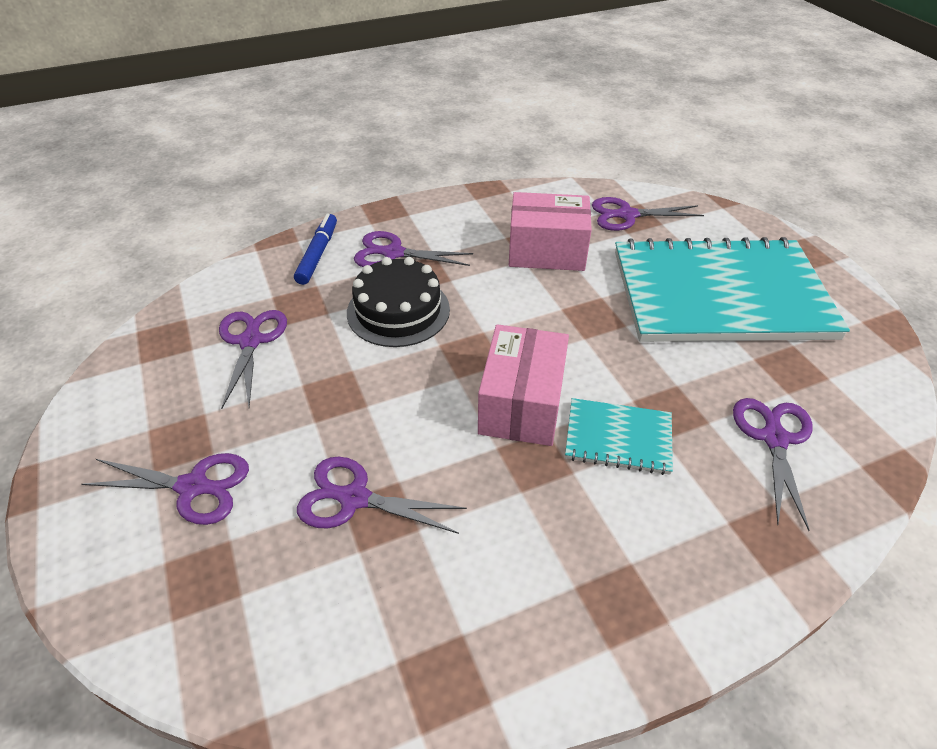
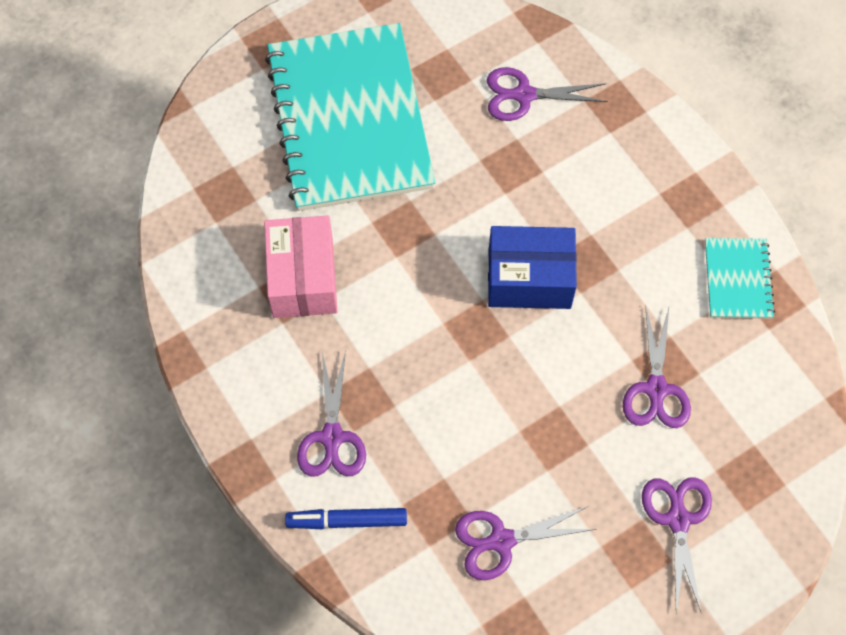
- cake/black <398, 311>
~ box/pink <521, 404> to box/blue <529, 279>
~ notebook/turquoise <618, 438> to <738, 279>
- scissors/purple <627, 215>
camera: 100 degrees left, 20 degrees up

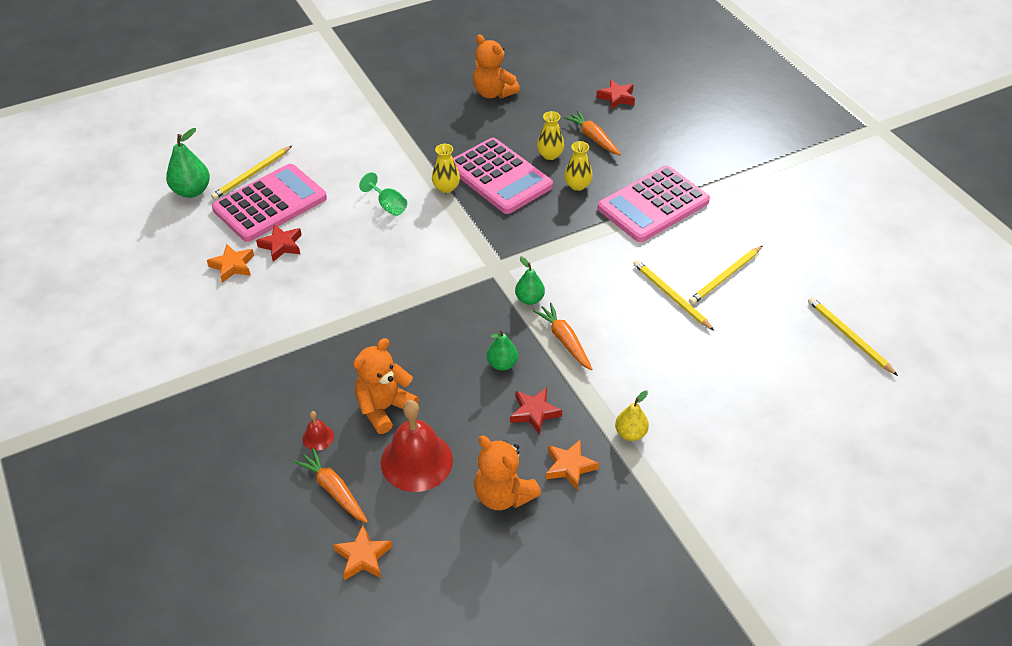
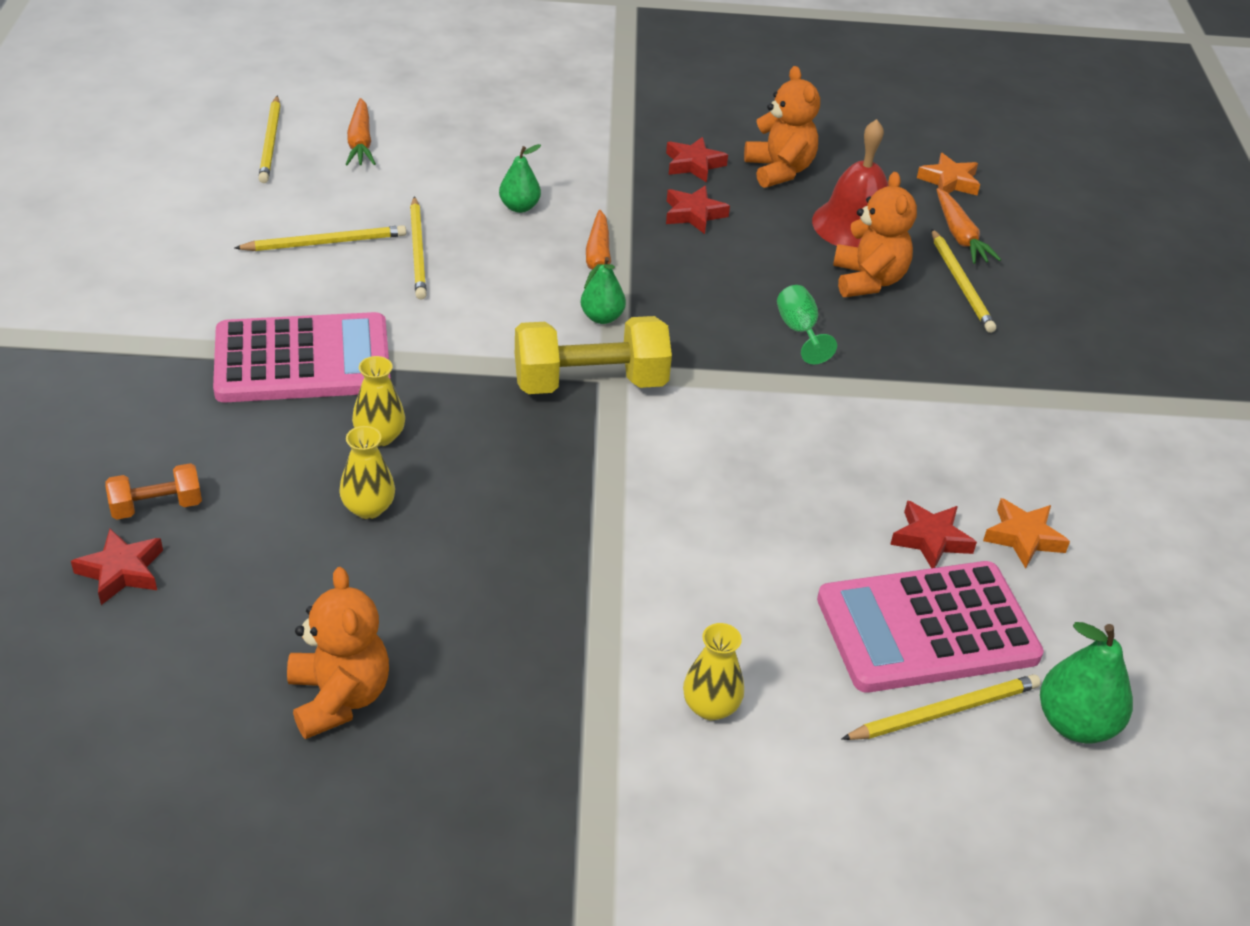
~ bell/red <318, 437> to pencil/yellow <961, 284>
~ teddy bear/orange <384, 408> = <868, 280> 75 degrees counterclockwise
~ goblet/green <388, 205> to <799, 331>
~ vase/yellow <446, 188> to <710, 707>
- calculator/pink <499, 177>
~ pear/green <502, 364> to <519, 207>
~ star/orange <569, 467> to star/red <694, 164>
~ carrot/orange <593, 138> to <360, 142>
- pear/yellow <630, 433>
+ dumbbell/orange <157, 506>
+ dumbbell/yellow <590, 383>
camera: 155 degrees left, 5 degrees down

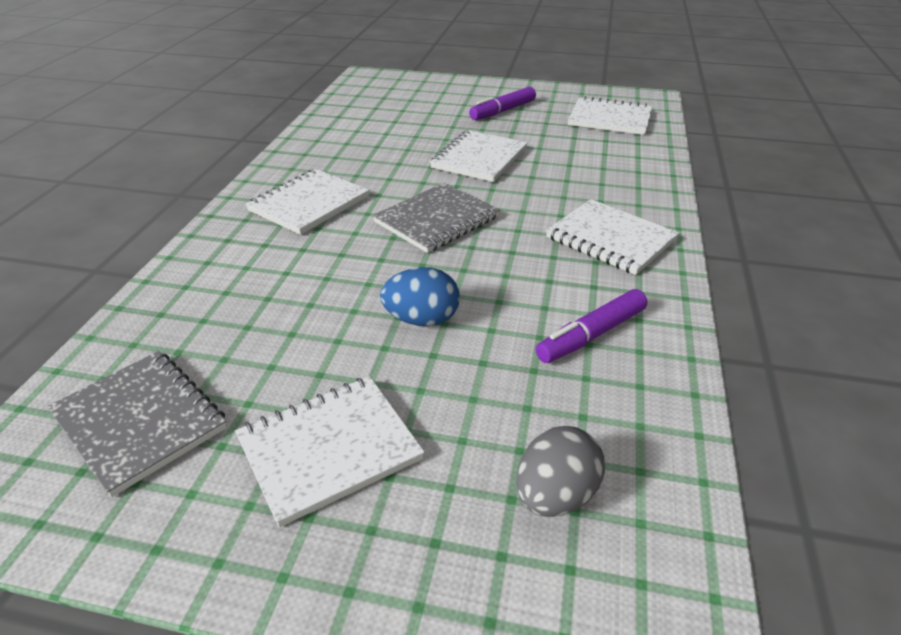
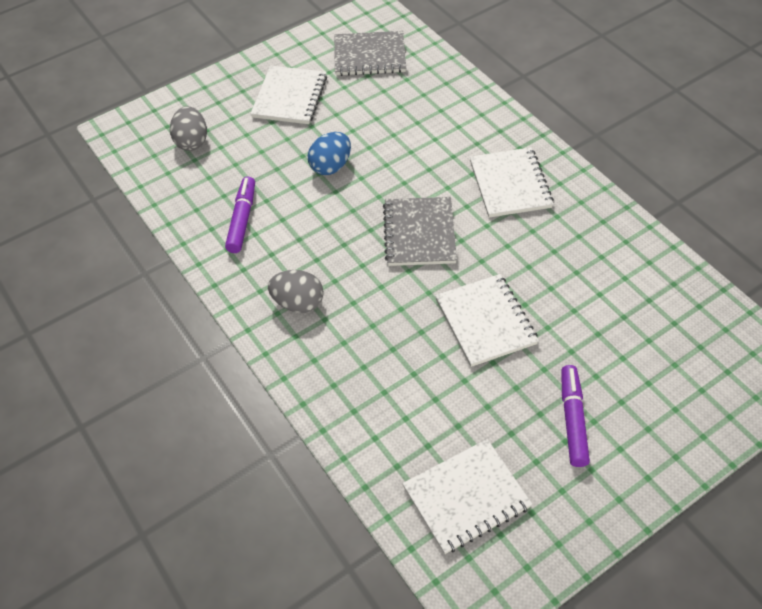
~ notebook/white <610, 239> to egg/grey <298, 303>
camera: 135 degrees right, 15 degrees up

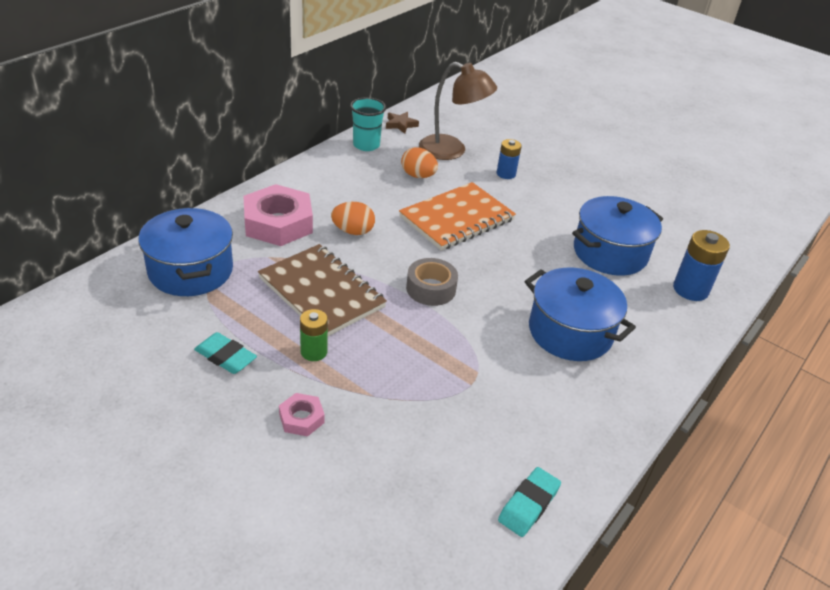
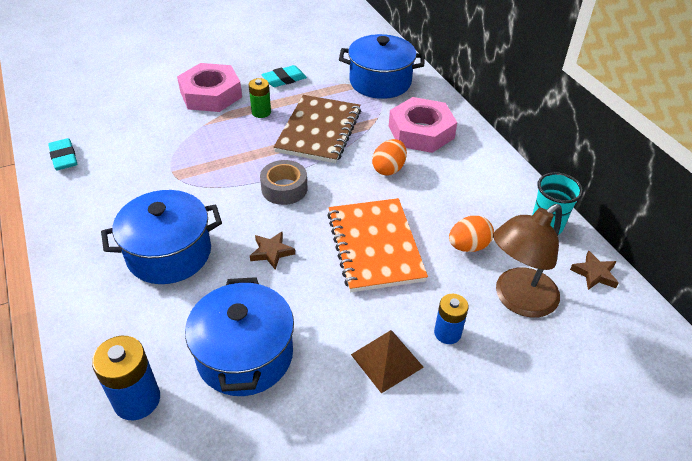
~ notebook/brown <321, 292> = <319, 131> 60 degrees counterclockwise
~ nut/pink <301, 418> = <211, 94> x2.10
+ star/brown <271, 252>
+ pyramid/brown <387, 360>
camera: 120 degrees right, 5 degrees up

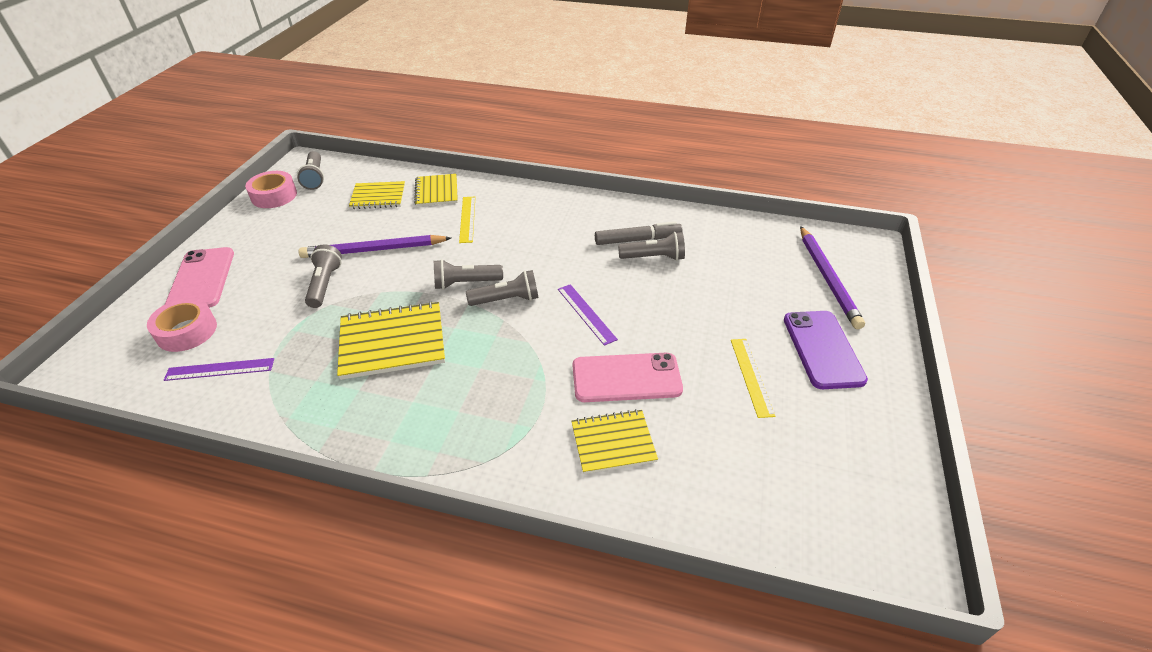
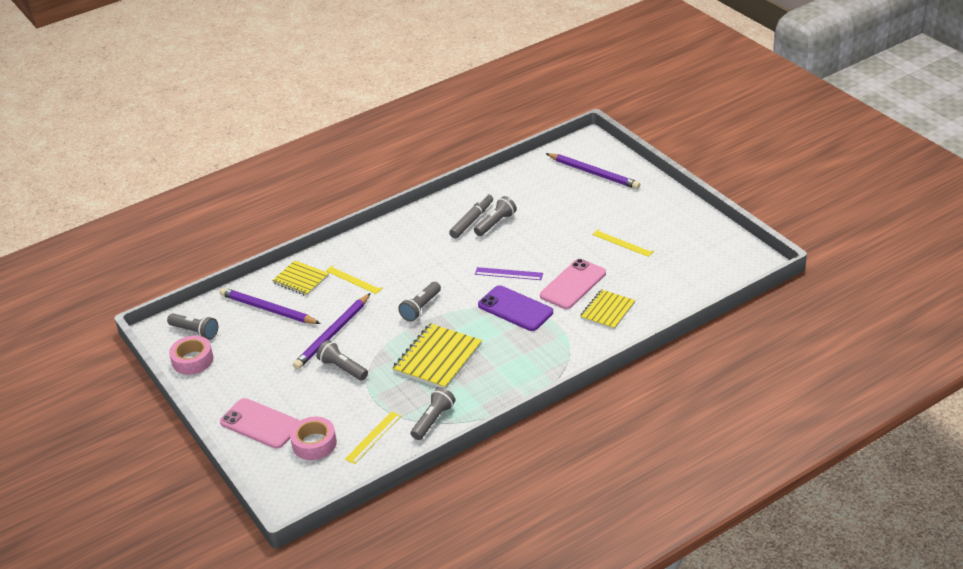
~ ruler/purple <220, 369> to ruler/yellow <373, 437>
~ notebook/yellow <378, 197> to pencil/purple <268, 309>
~ flashlight/grey <506, 299> to <433, 420>
~ phone/purple <822, 349> to <515, 309>
camera: 45 degrees left, 5 degrees down

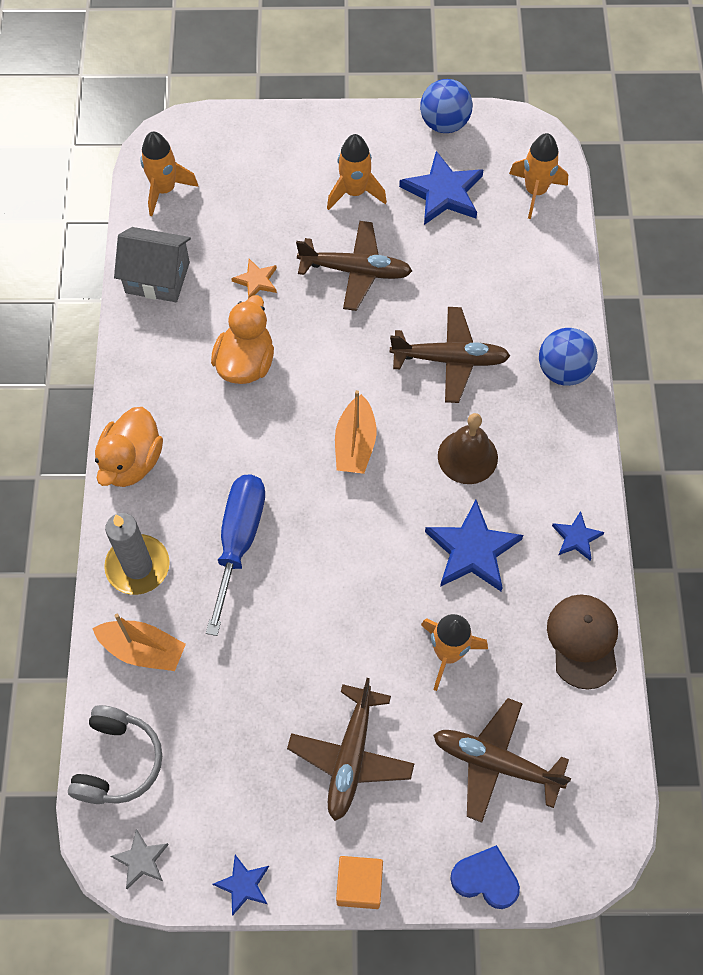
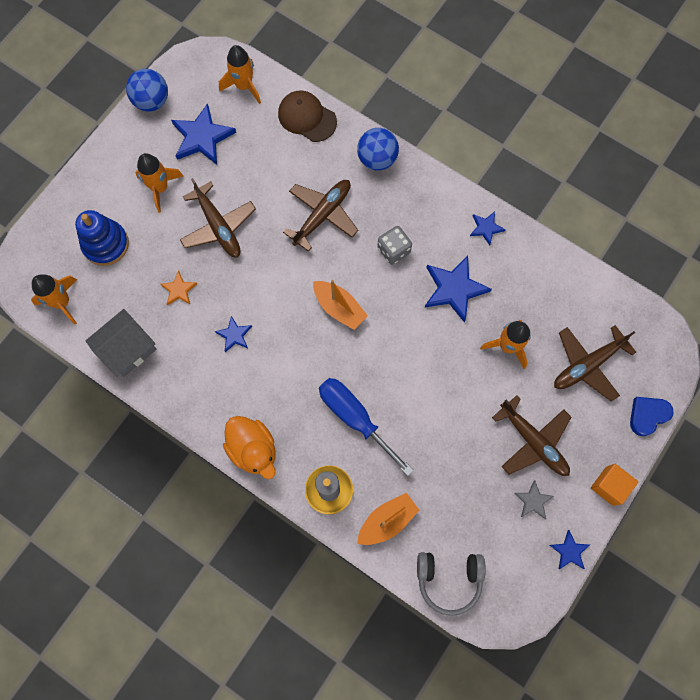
~ headphones/grey <118, 762> = <449, 579> 135 degrees clockwise
~ star/grey <141, 860> to <533, 501>
~ duck/orange <245, 363> to star/blue <234, 335>
~ plane/brown <356, 271> = <218, 226> 105 degrees clockwise
~ bell/brown <467, 456> to dice/grey <393, 250>
~ cap/brown <583, 641> to <307, 117>
+ stacking toy/blue <106, 244>
camera: 55 degrees left, 10 degrees up

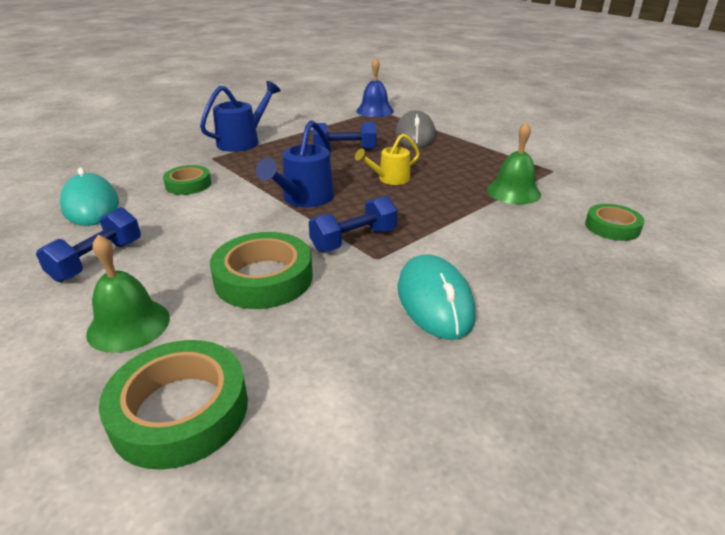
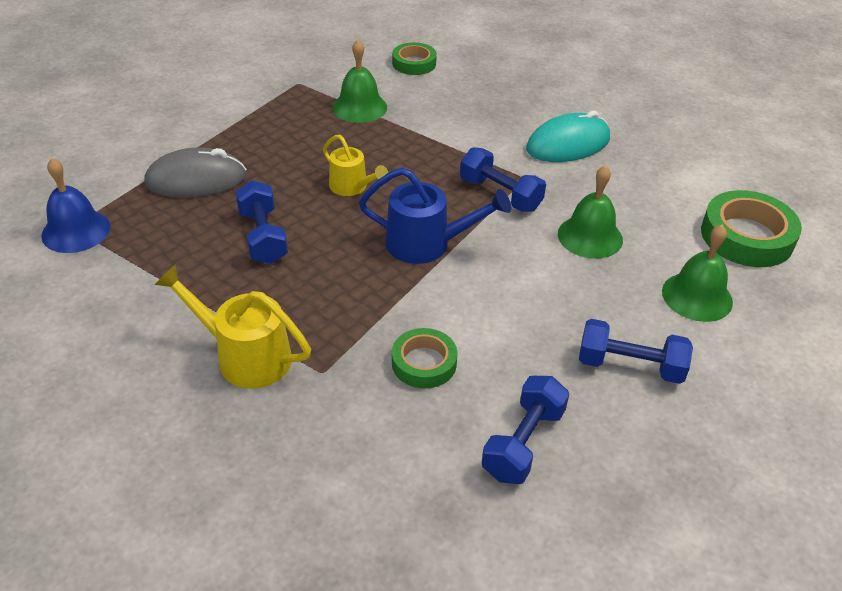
~ mouse/turquoise <91, 205> to dumbbell/blue <523, 443>
~ watering can/blue <243, 141> to watering can/yellow <244, 356>
~ tape/green <264, 278> to bell/green <590, 236>
camera: 105 degrees left, 10 degrees up

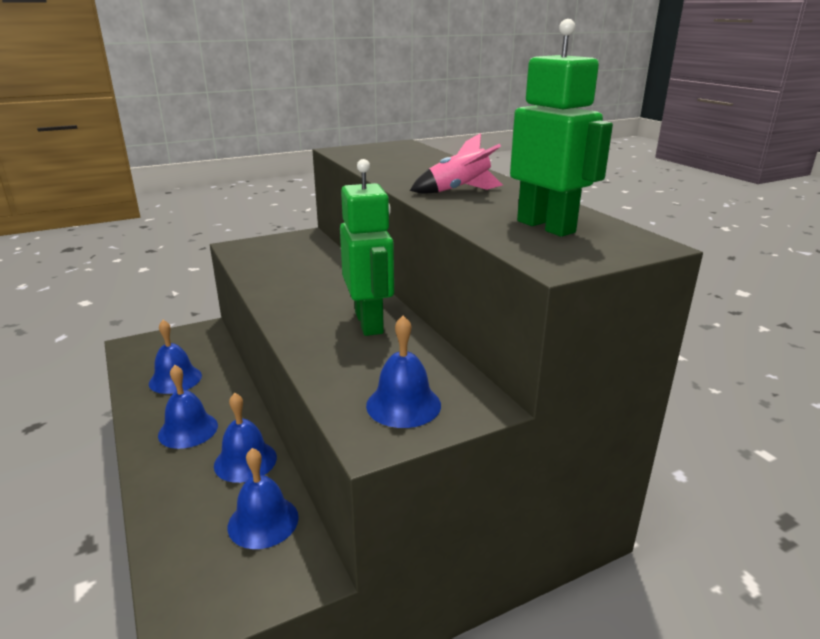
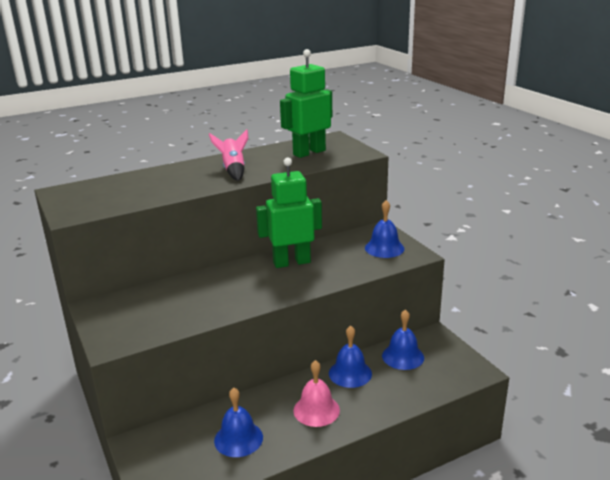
~ bell/blue <188, 430> to bell/pink <316, 410>
camera: 90 degrees left, 0 degrees up

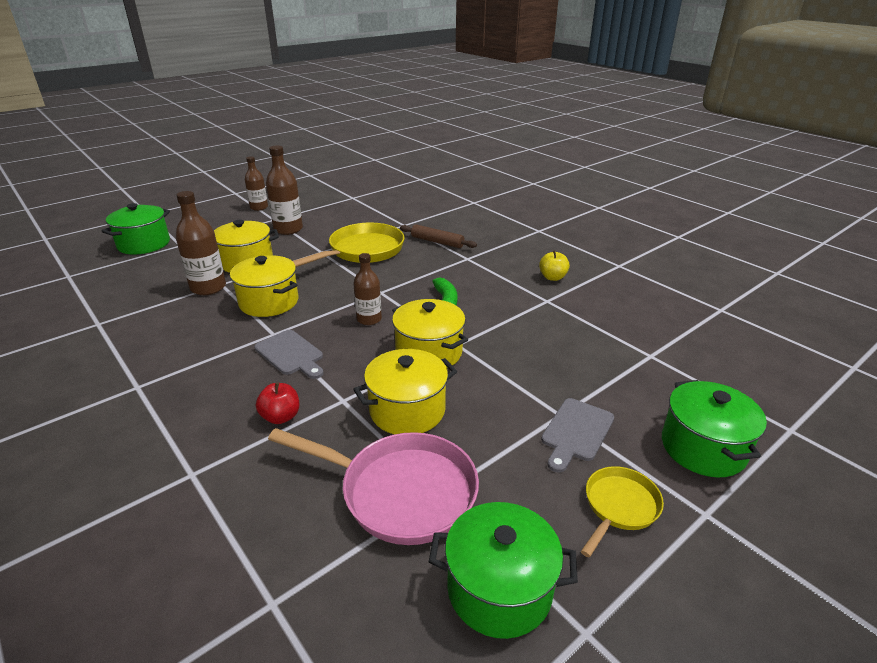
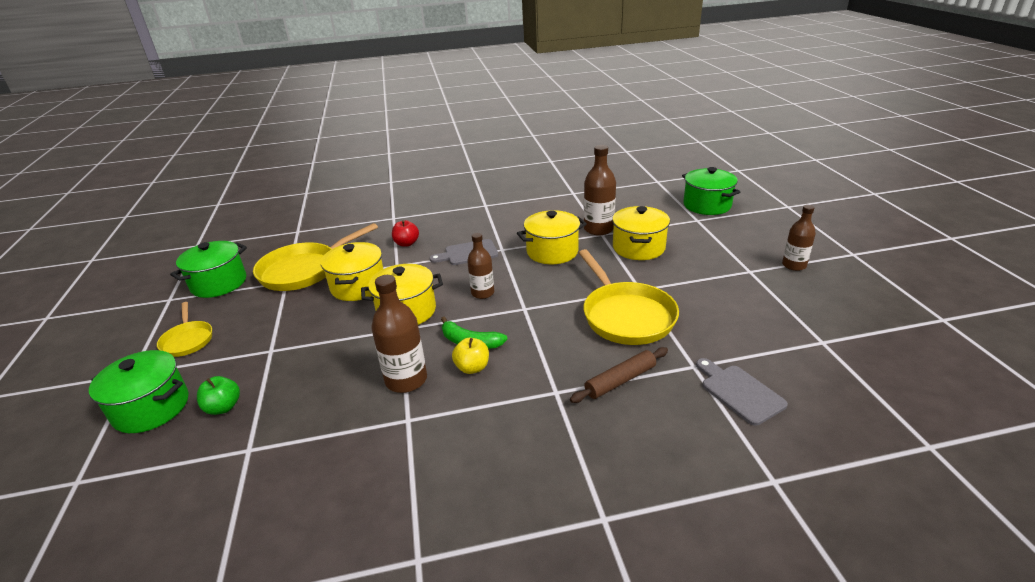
~ bottle/brown <288, 229> to <406, 380>
~ pan/pink <400, 492> to pan/yellow <304, 270>
~ apple/yellow <552, 277> to <472, 368>
~ cutting board/grey <576, 432> to <739, 392>
+ apple/green <223, 407>
camera: 120 degrees right, 0 degrees up

